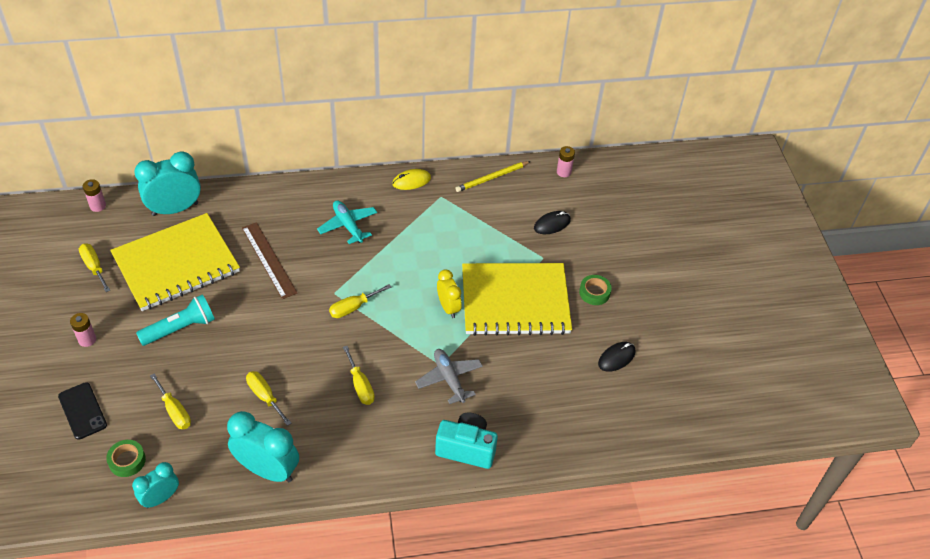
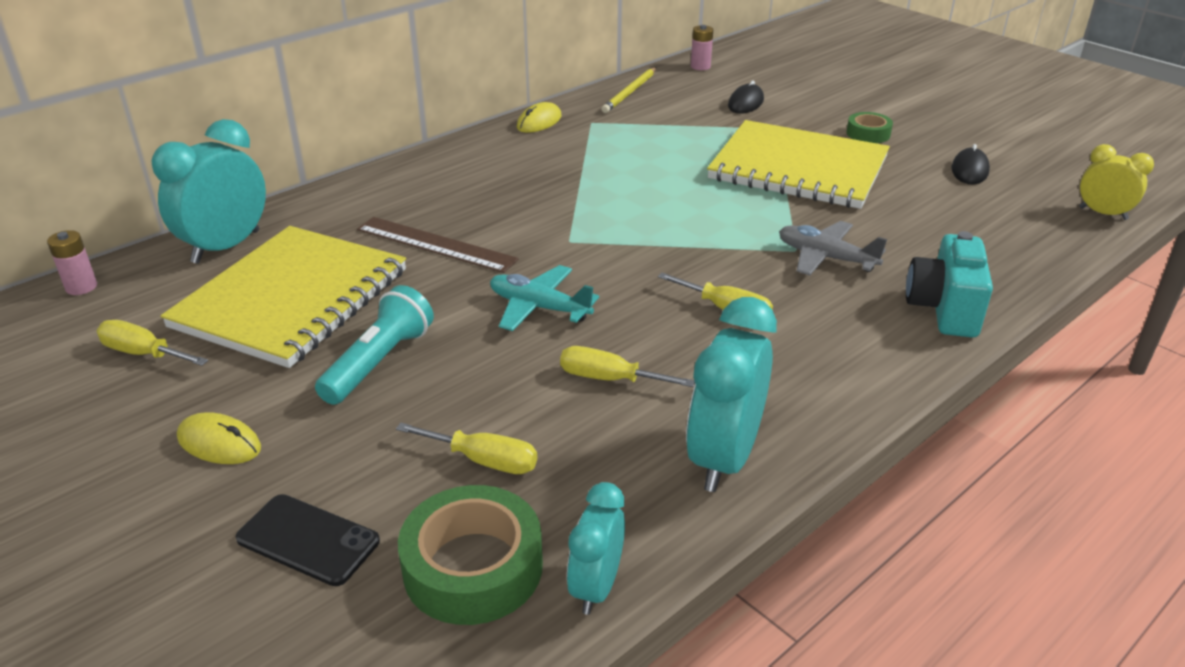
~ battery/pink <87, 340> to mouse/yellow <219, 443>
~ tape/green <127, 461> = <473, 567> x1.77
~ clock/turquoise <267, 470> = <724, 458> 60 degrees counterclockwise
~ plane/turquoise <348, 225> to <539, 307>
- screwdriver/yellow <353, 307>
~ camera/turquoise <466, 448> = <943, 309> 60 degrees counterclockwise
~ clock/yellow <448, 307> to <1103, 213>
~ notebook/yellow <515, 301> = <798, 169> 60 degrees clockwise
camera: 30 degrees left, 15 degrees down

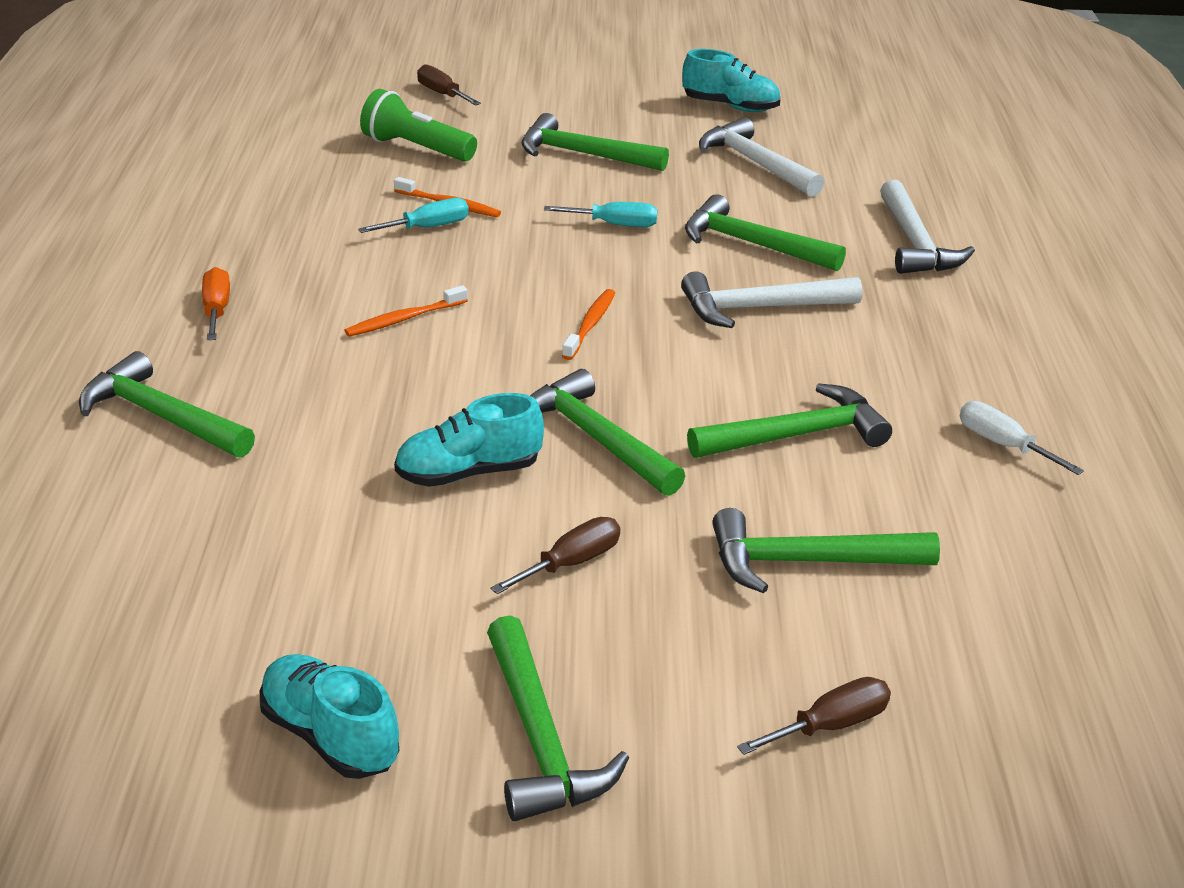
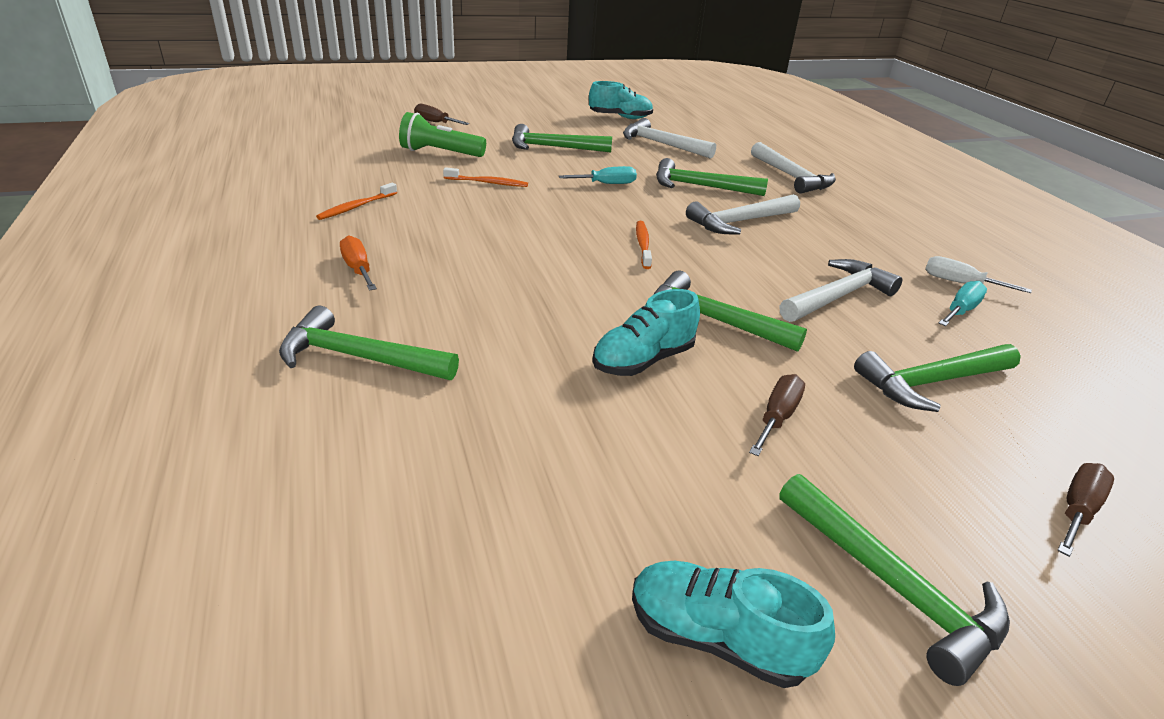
~ toothbrush/orange <404, 319> to <356, 207>
~ screwdriver/turquoise <428, 227> to <960, 310>
~ hammer/green <797, 435> to hammer/white <838, 296>
camera: 20 degrees left, 0 degrees up

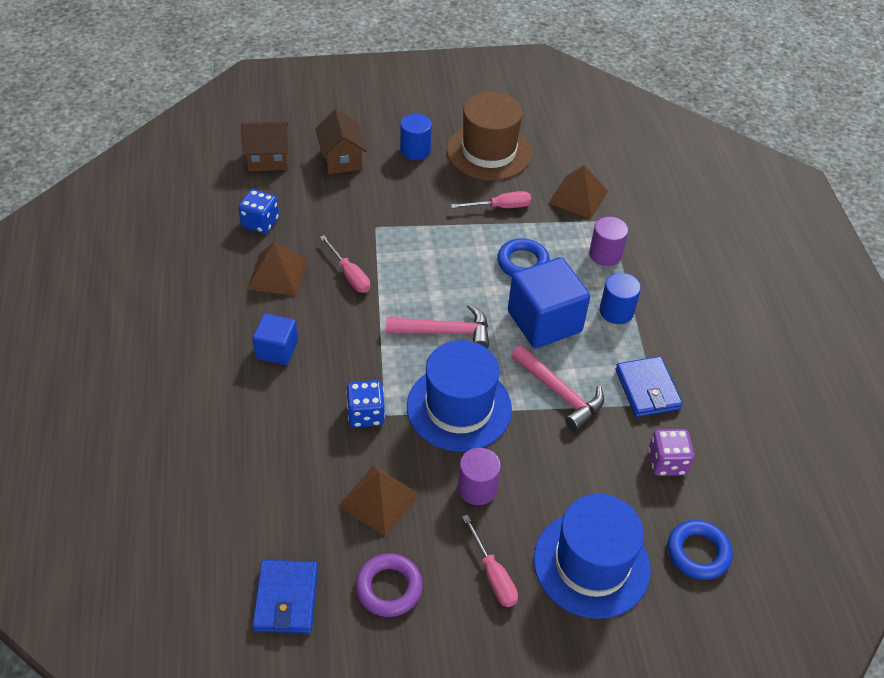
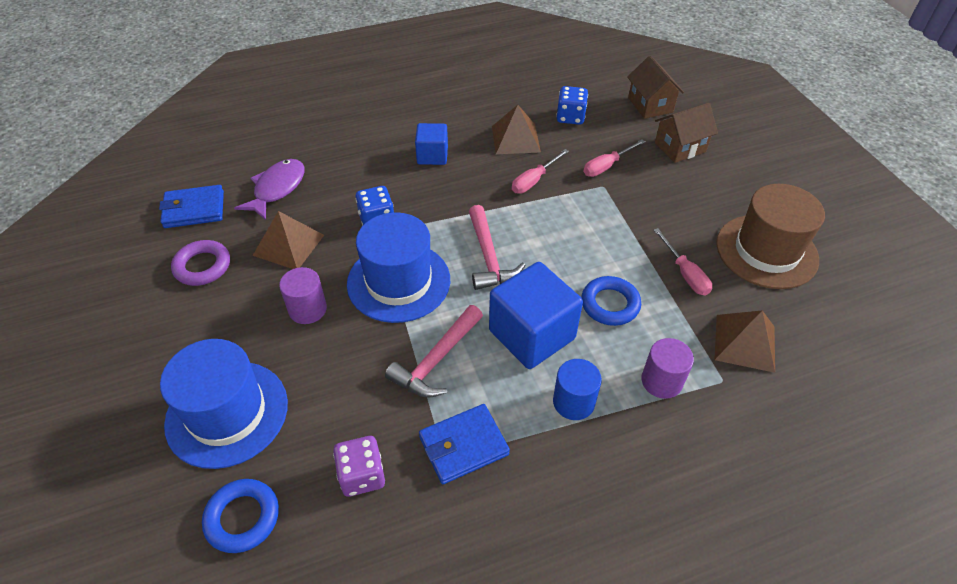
- cylinder/blue <415, 150>
~ screwdriver/pink <493, 575> to <606, 166>
+ fish/purple <277, 189>
camera: 80 degrees right, 0 degrees up

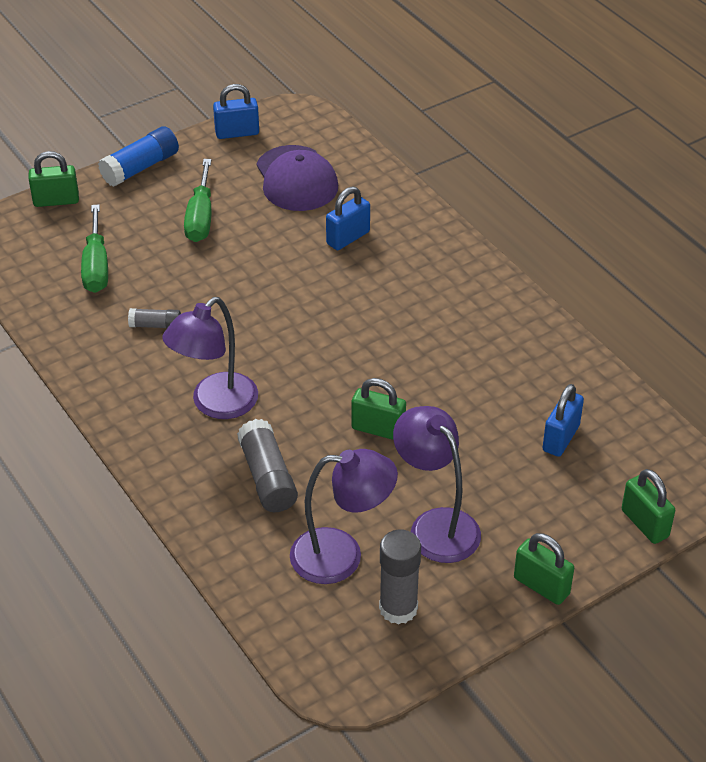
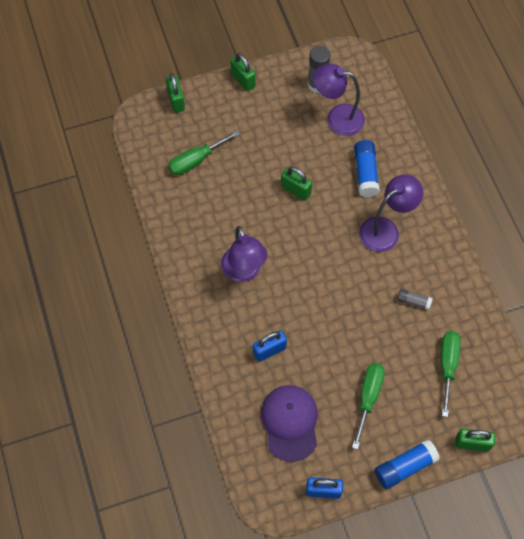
~ glue stick/grey <267, 477> to glue stick/blue <365, 173>
~ lamp/purple <435, 525> to <244, 272>
~ padlock/blue <560, 438> to screwdriver/green <196, 160>
camera: 165 degrees left, 20 degrees up

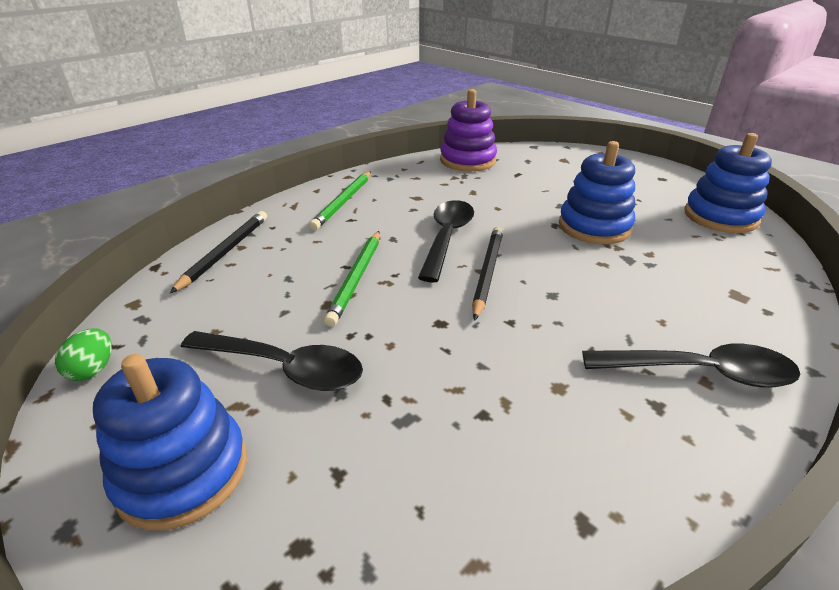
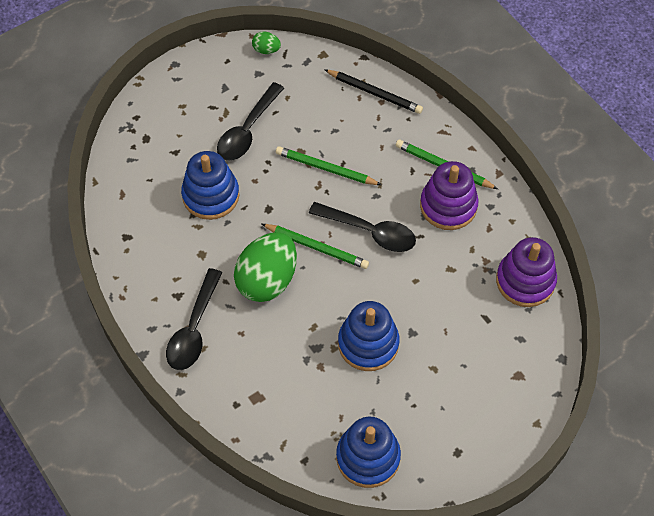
~ stacking toy/blue <182, 471> to <211, 195>
~ pencil/black <487, 272> to pencil/green <317, 247>
+ egg/green <267, 280>
+ stacking toy/purple <448, 206>
camera: 100 degrees right, 25 degrees up

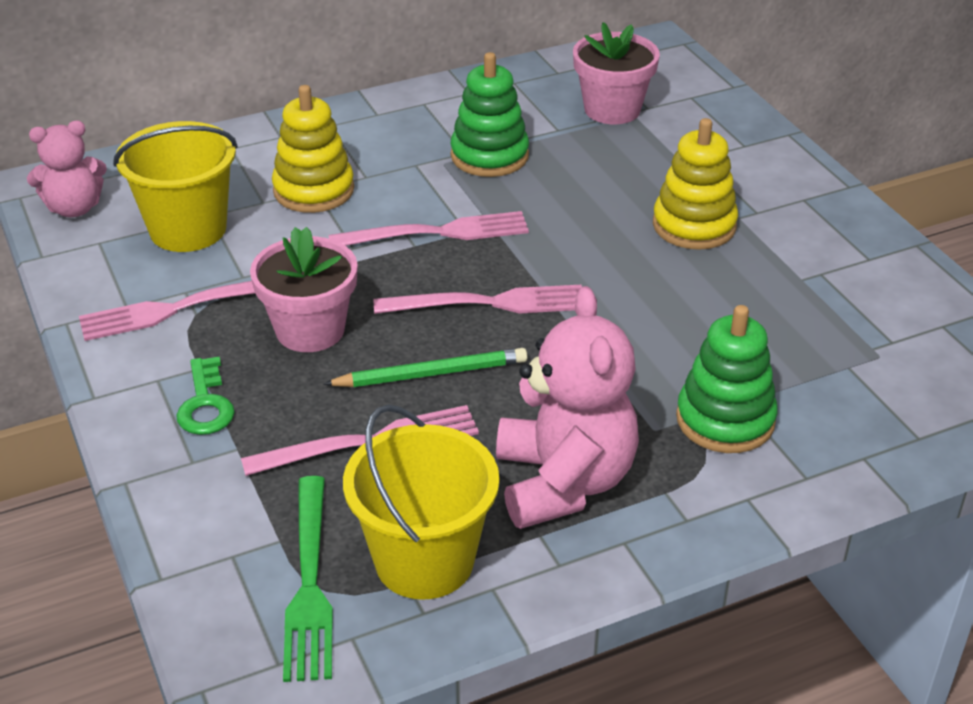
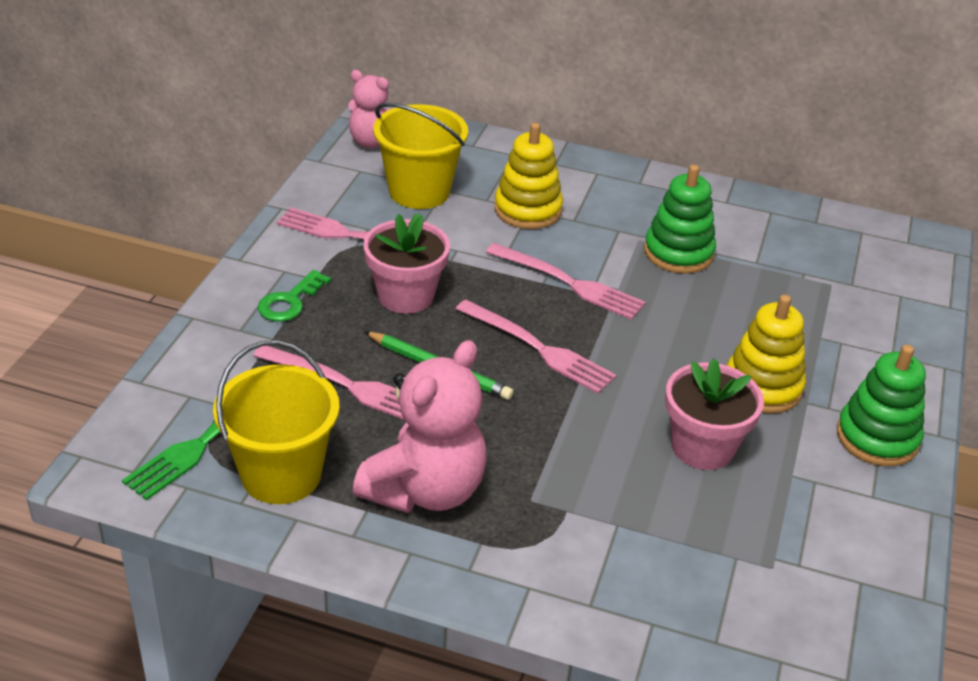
~ flower pot/pink <612, 109> to <702, 447>
~ stacking toy/green <725, 420> to <877, 437>
camera: 40 degrees right, 0 degrees up

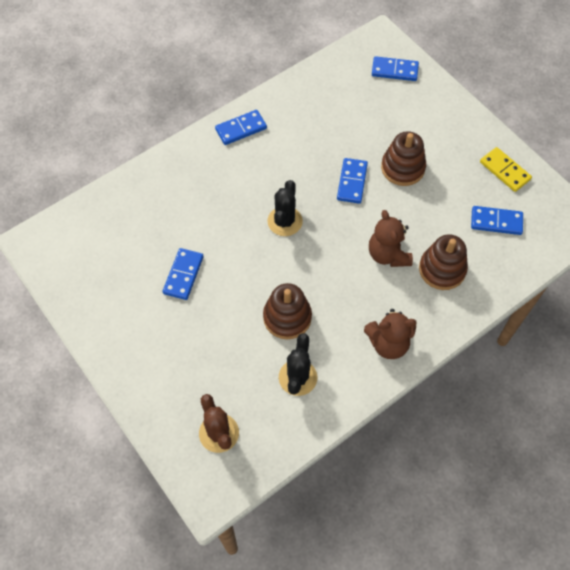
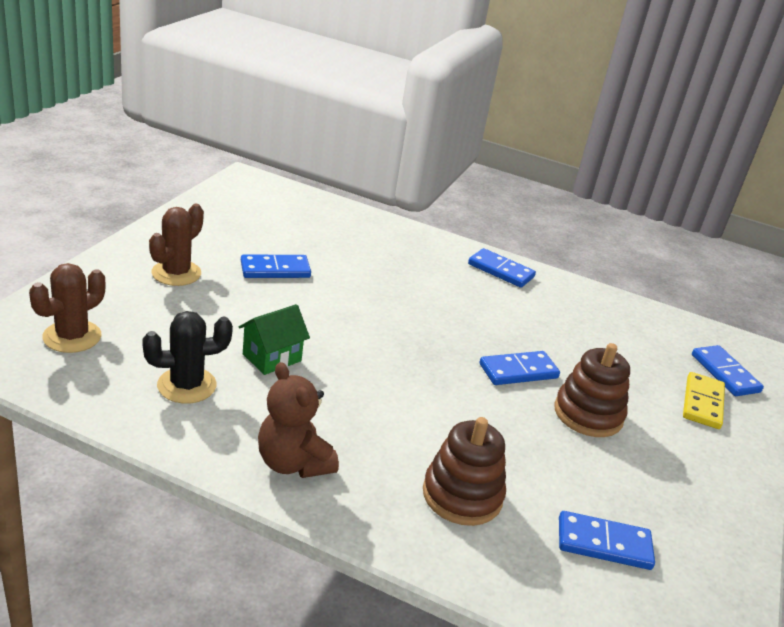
~ stacking toy/brown <287, 317> to house/green <272, 358>
- cactus/black <285, 221>
- teddy bear/brown <388, 254>
~ domino/blue <496, 222> = <604, 543> 60 degrees counterclockwise
~ domino/yellow <504, 171> to <702, 403>
+ cactus/brown <176, 273>
camera: 55 degrees right, 30 degrees down

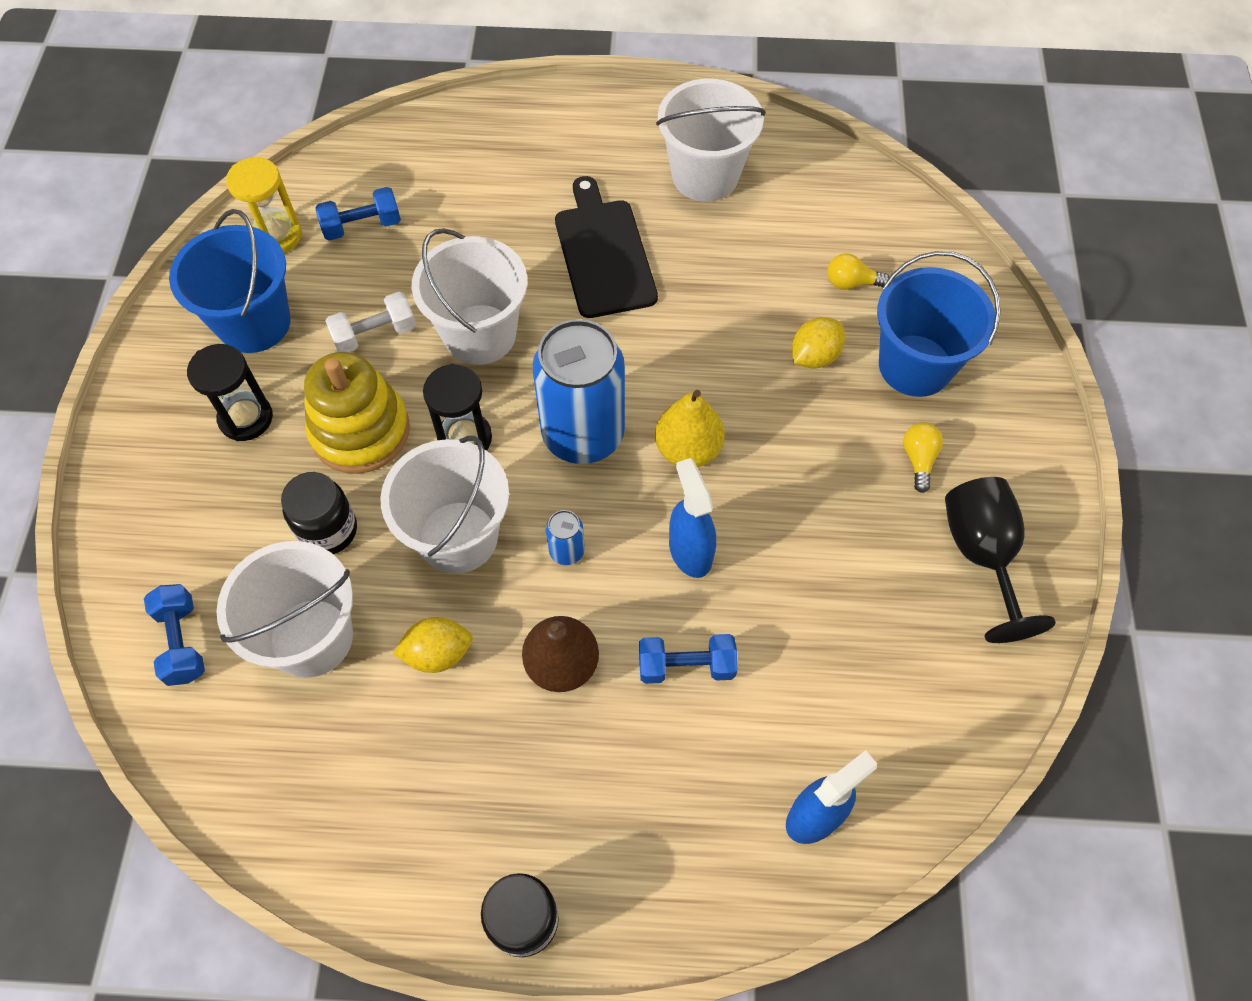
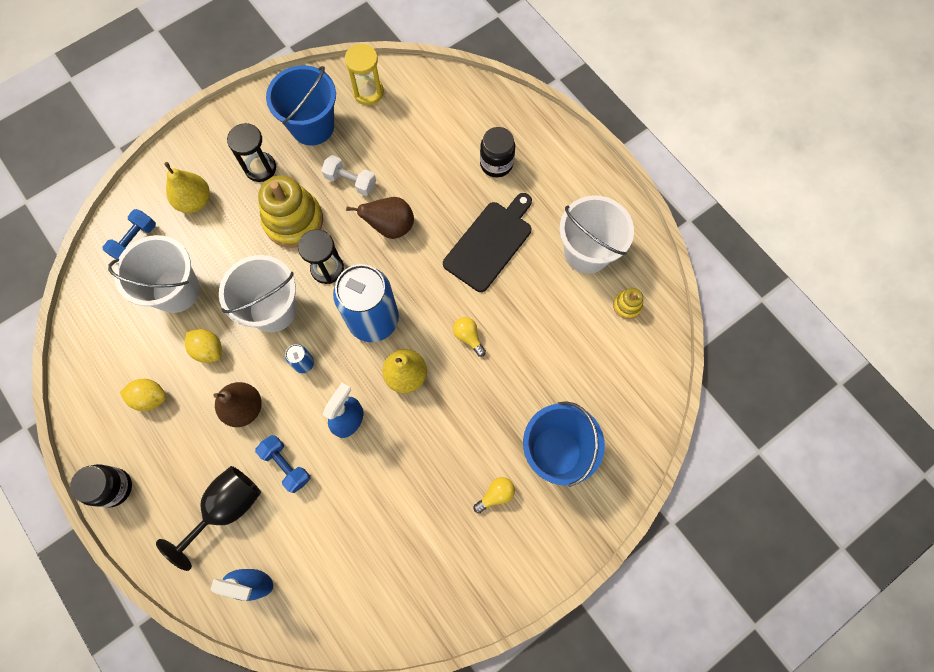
~ jar/black <328, 530> to <496, 164>
- dumbbell/blue <362, 226>
~ bucket/white <480, 334> to pear/brown <390, 227>
~ lemon/yellow <814, 356> to <150, 398>
~ light bulb/yellow <851, 283> to <468, 337>
~ goblet/black <981, 555> to <226, 508>
+ pear/yellow <195, 201>
+ stacking toy/yellow <627, 306>
camera: 50 degrees right, 10 degrees up

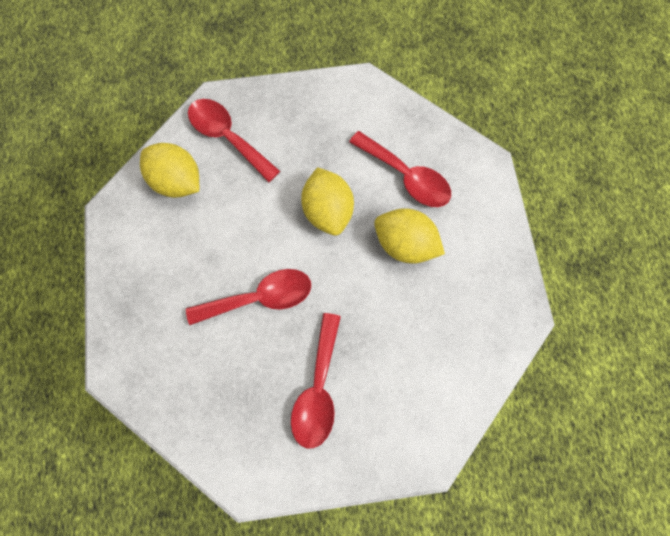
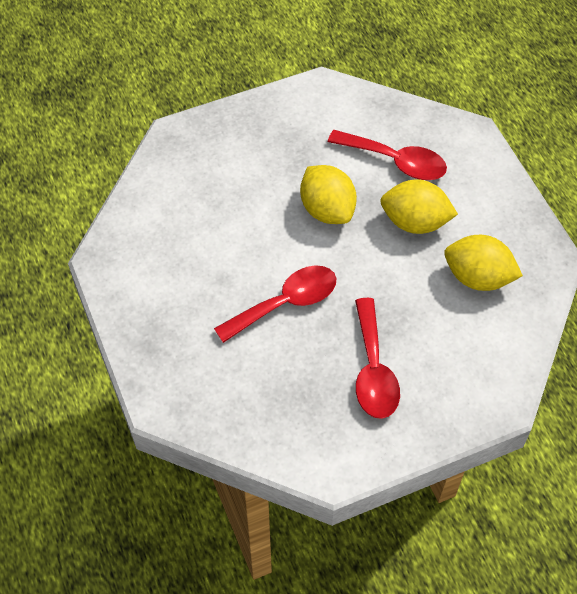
~ lemon/yellow <177, 181> to <478, 277>
- spoon/red <228, 137>
camera: 15 degrees left, 15 degrees down

